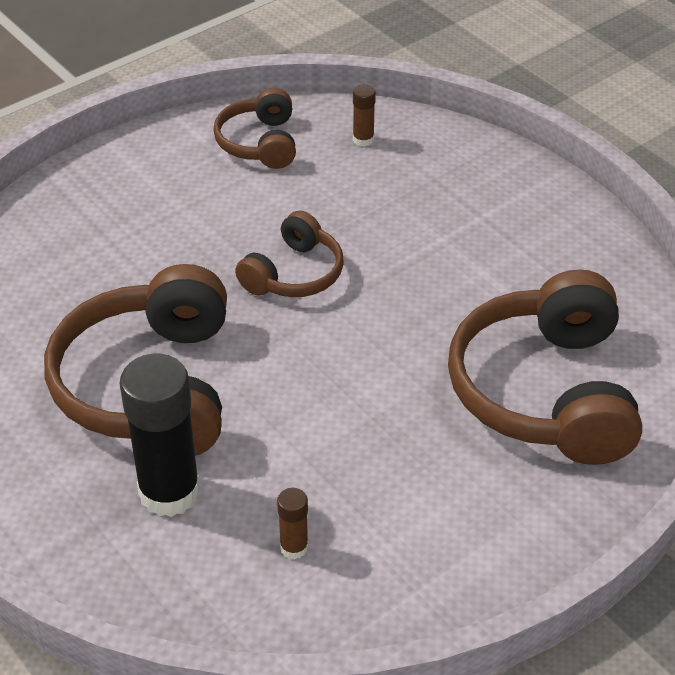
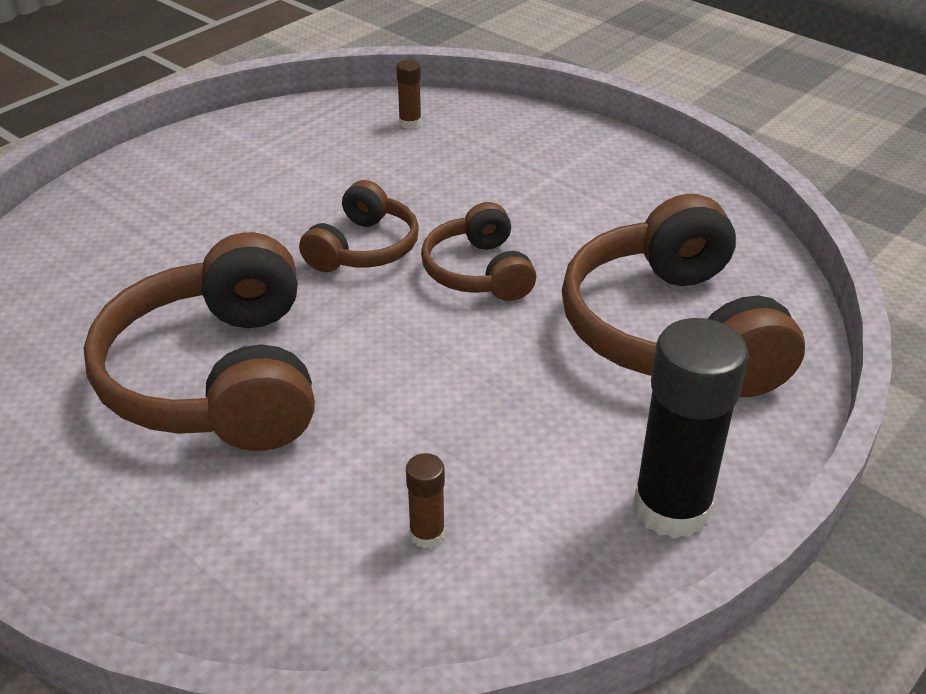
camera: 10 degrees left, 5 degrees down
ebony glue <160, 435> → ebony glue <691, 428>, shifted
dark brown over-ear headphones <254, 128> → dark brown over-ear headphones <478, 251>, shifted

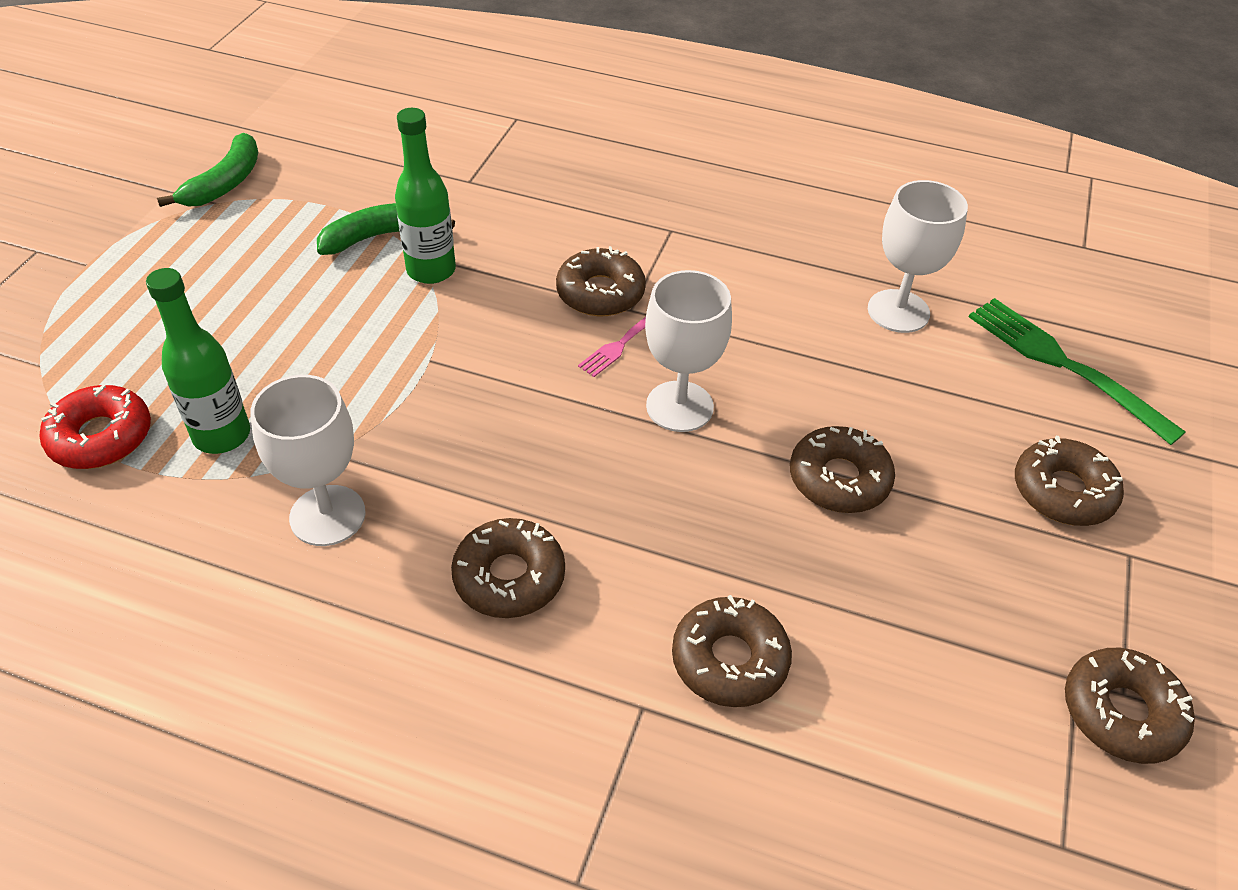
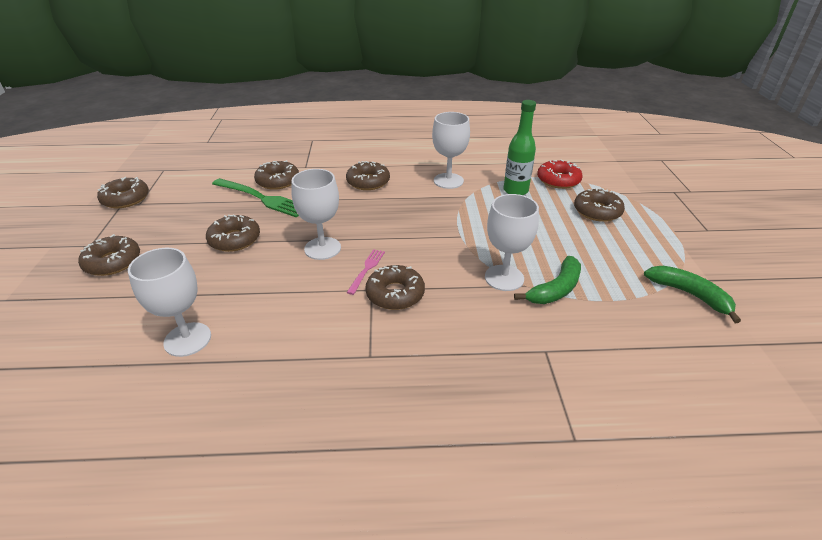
camera: 160 degrees right, 10 degrees down
green banana fruit <207, 170> → green banana fruit <692, 294>, 135 degrees clockwise
green drink bottle <425, 196> → white wine glass <512, 242>
green fork <1077, 371> → green fork <255, 198>, shifted
- → dark brown doughnut <599, 205>

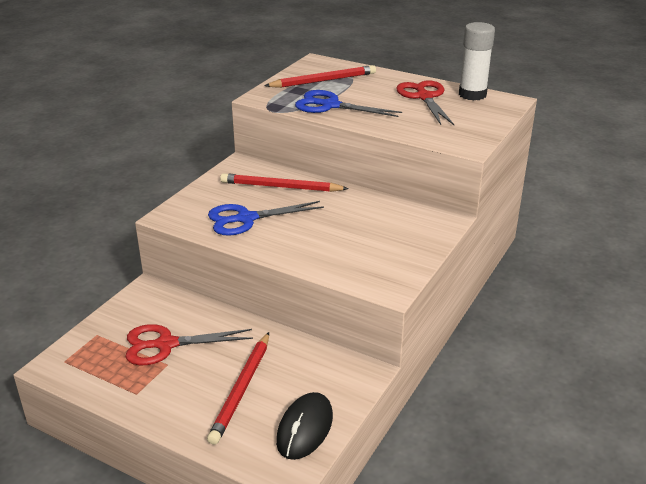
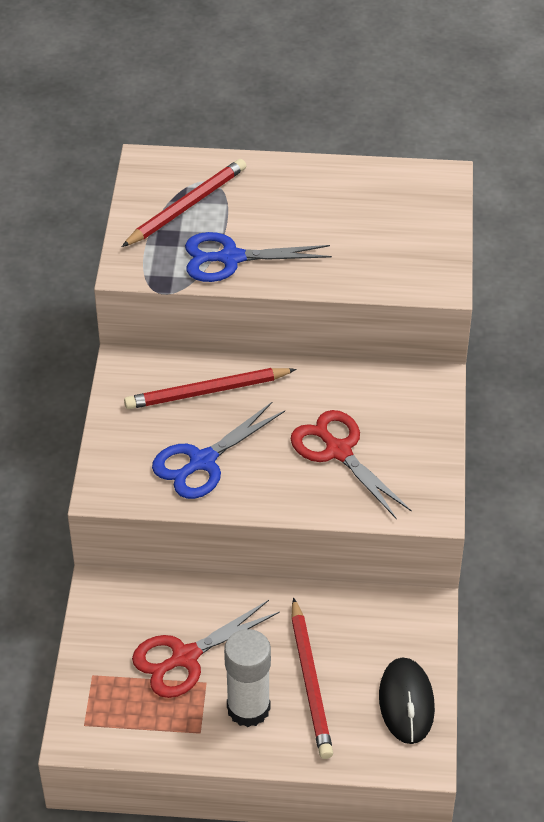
camera: 25 degrees left, 15 degrees up
red shears <425, 102> → red shears <351, 464>, shifted
white glue <477, 61> → white glue <247, 678>, shifted

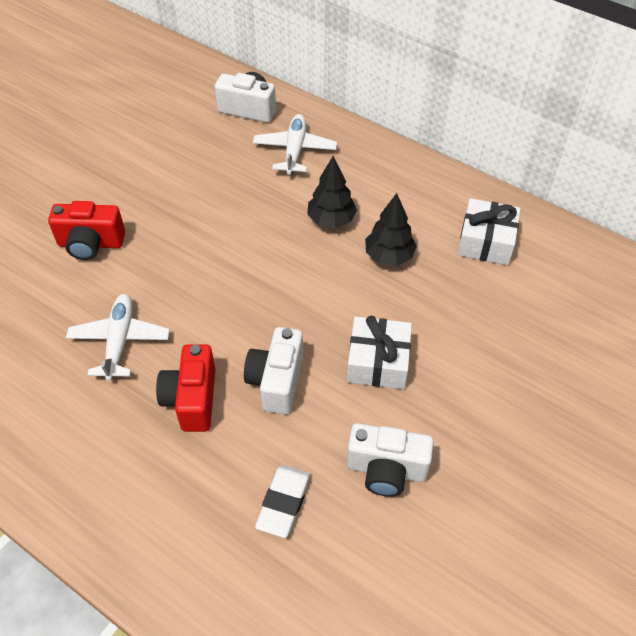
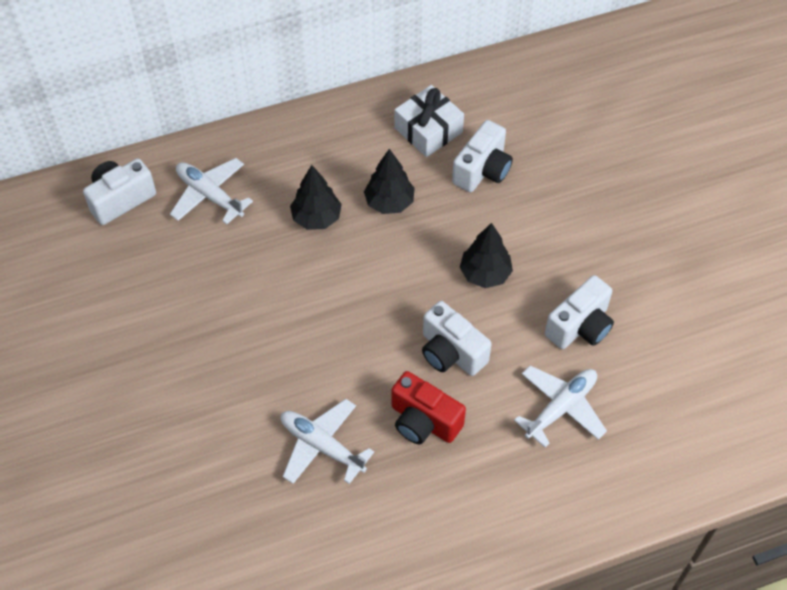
camera: 55 degrees left, 5 degrees up
red compact camera <86, 230> → -
white pencil eraser <283, 501> → white toy plane <560, 406>
white wrapped gift <379, 352> → ebony toy tree <486, 255>
- → white compact camera <482, 156>

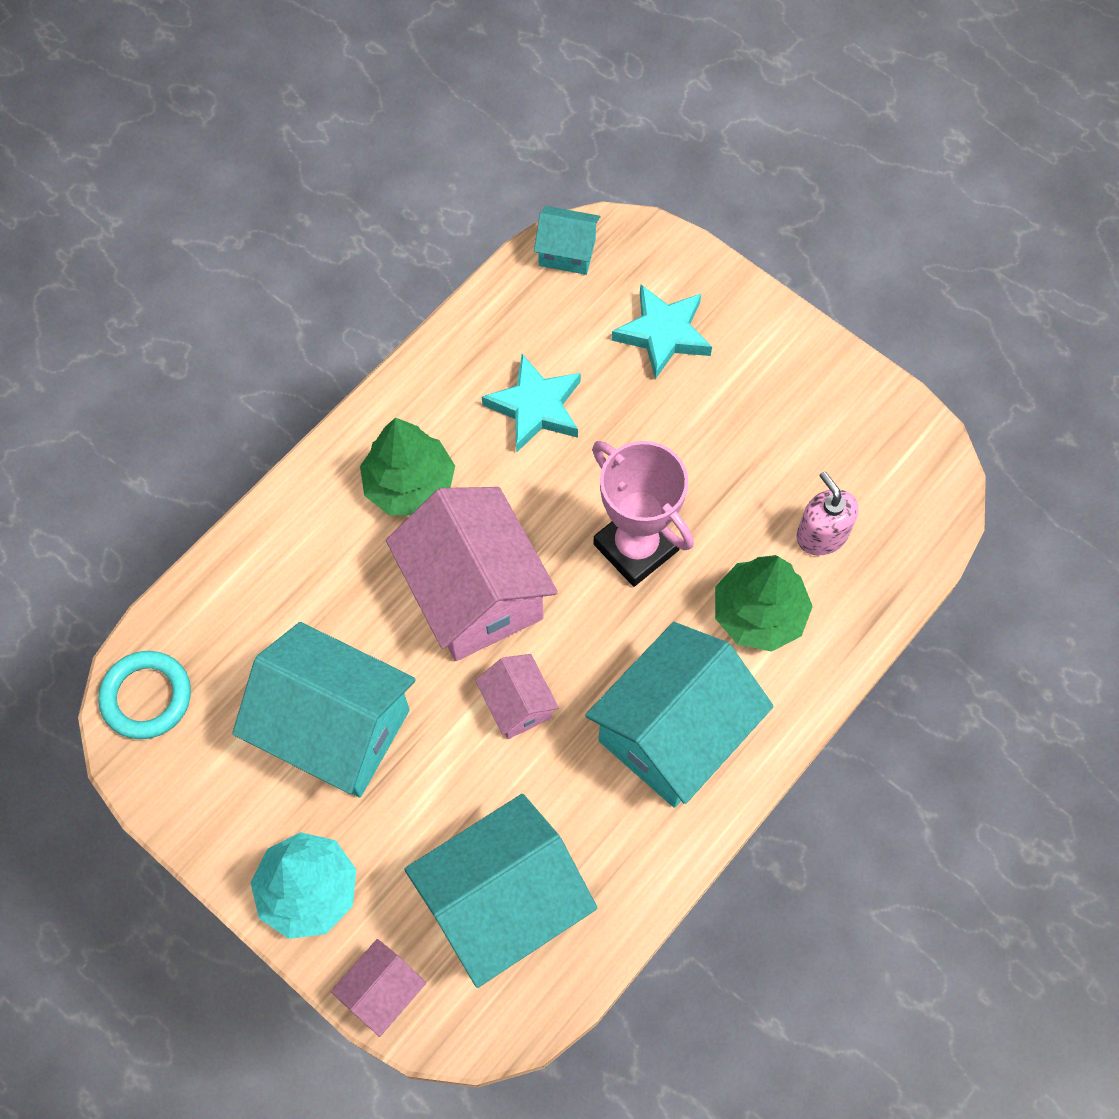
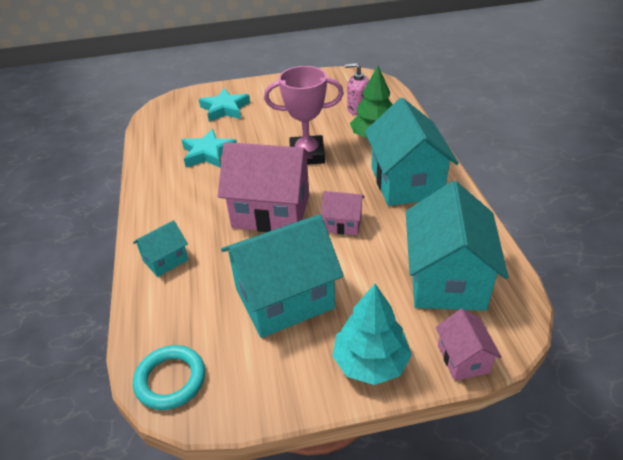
camera: 50 degrees left, 25 degrees down
green toy tree <407, 466> → -
turquoise toy house <567, 240> → turquoise toy house <161, 248>, shifted

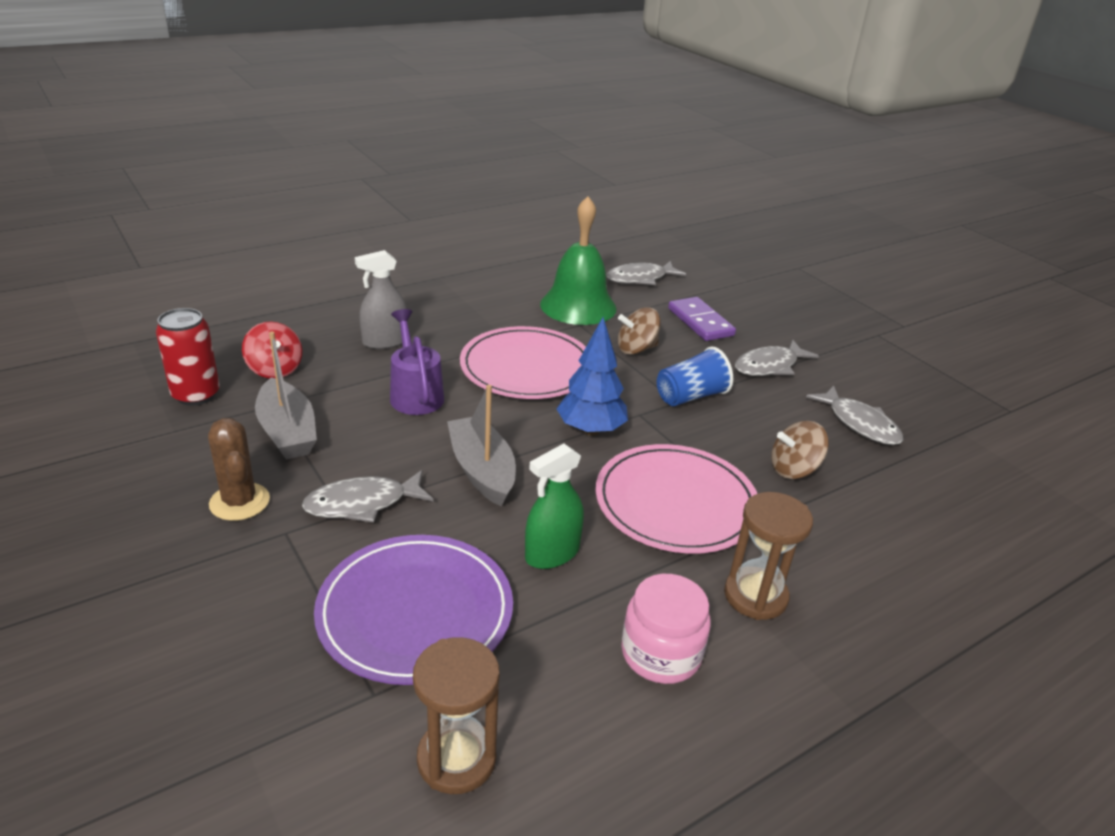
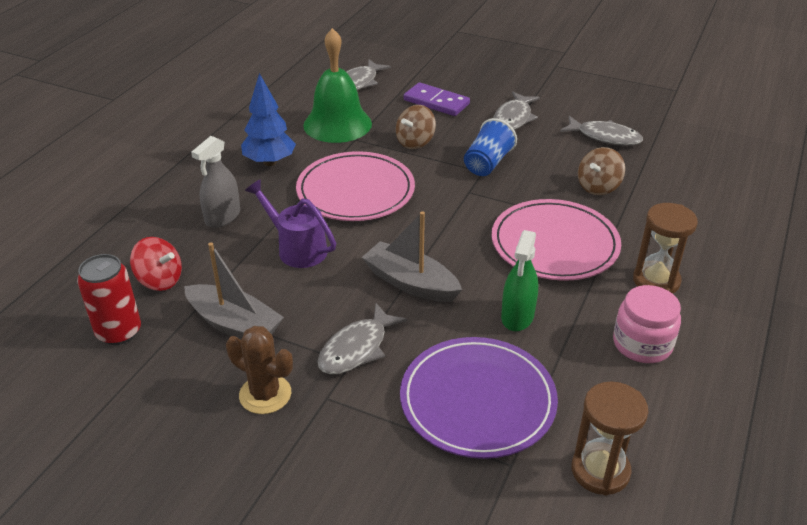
camera: 30 degrees left, 5 degrees up
royal blue toy tree <592, 376> → royal blue toy tree <268, 119>, shifted

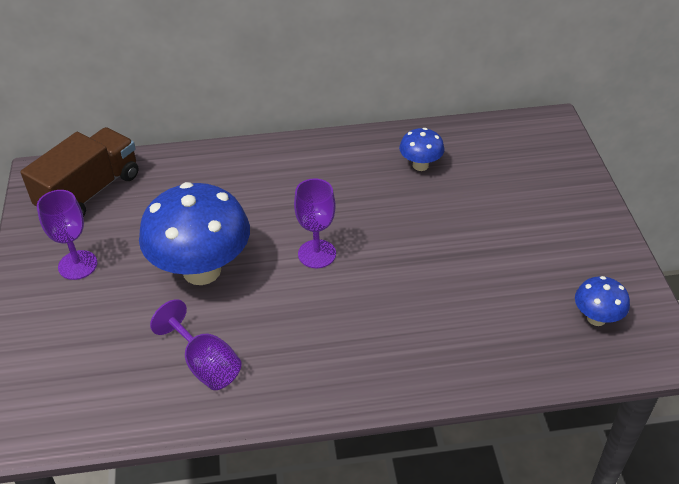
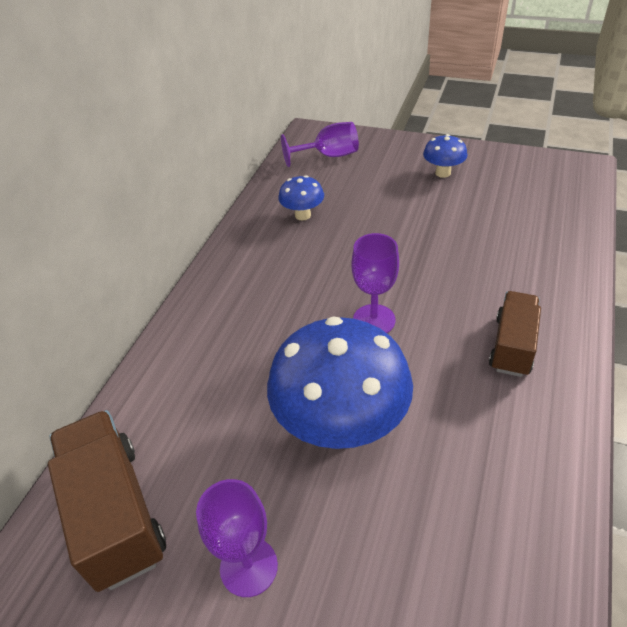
camera: 60 degrees left, 0 degrees up
royal purple wine glass <196, 344> → royal purple wine glass <320, 144>, shifted
royal blue fungus <602, 301> → royal blue fungus <445, 156>, shifted
- → dark brown toy truck <515, 334>

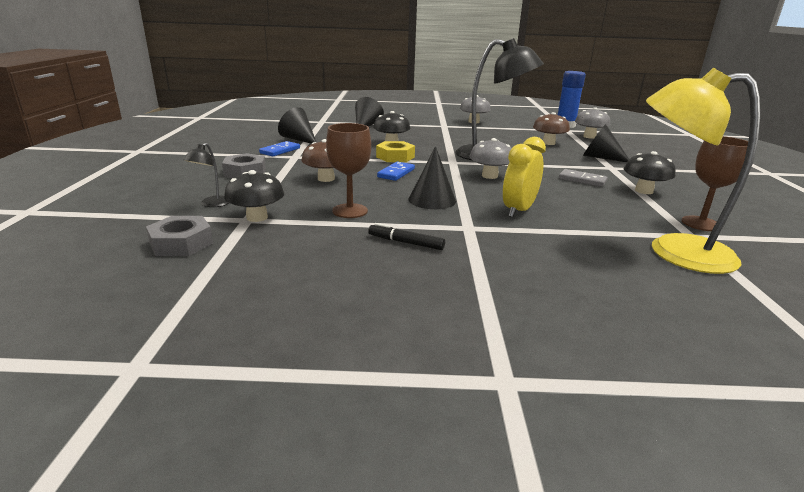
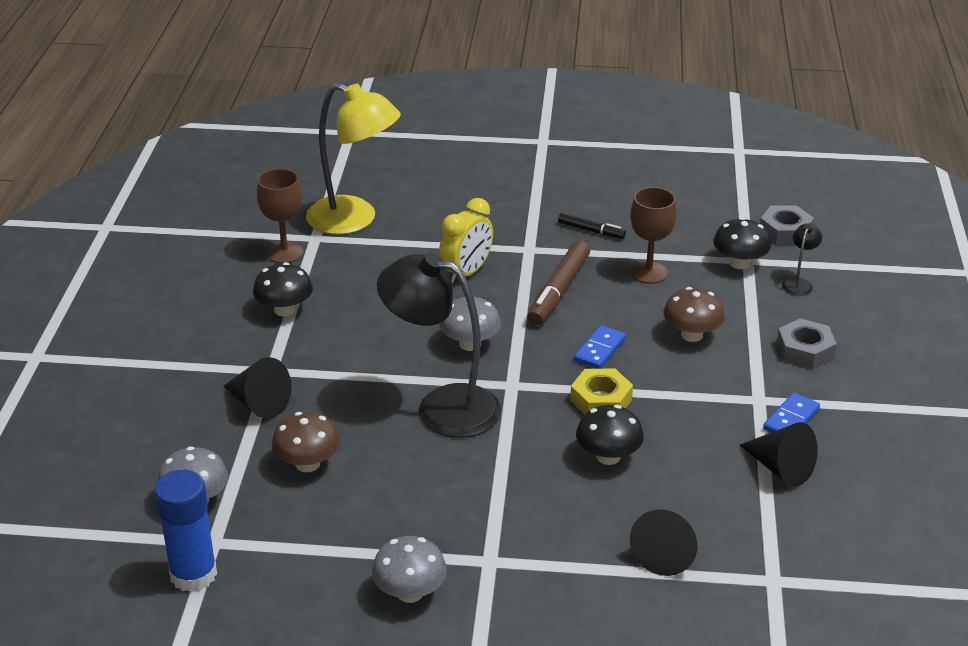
camera: 175 degrees left, 10 degrees up
ebony cone shape <432, 177> → dark brown marker <558, 283>
grey domino piece <583, 178> → -

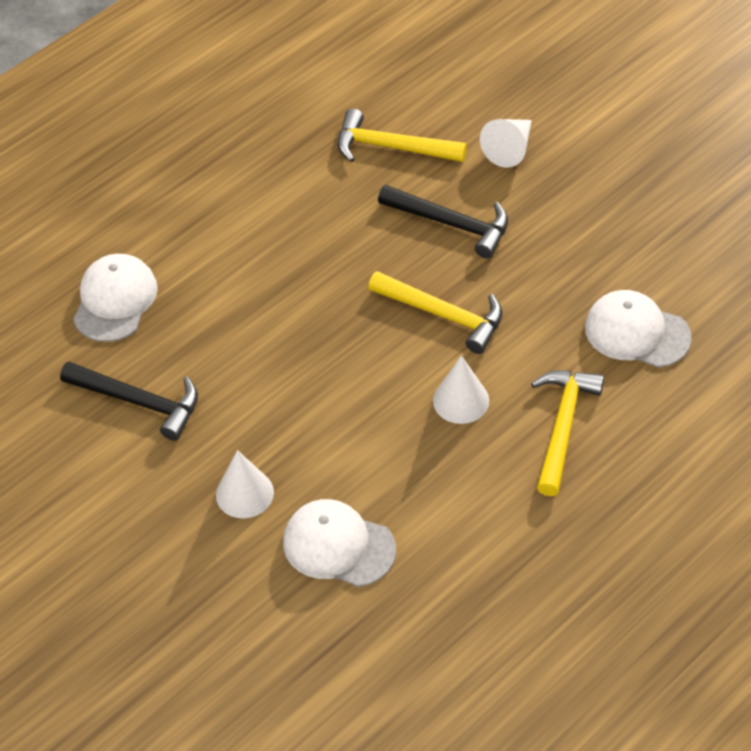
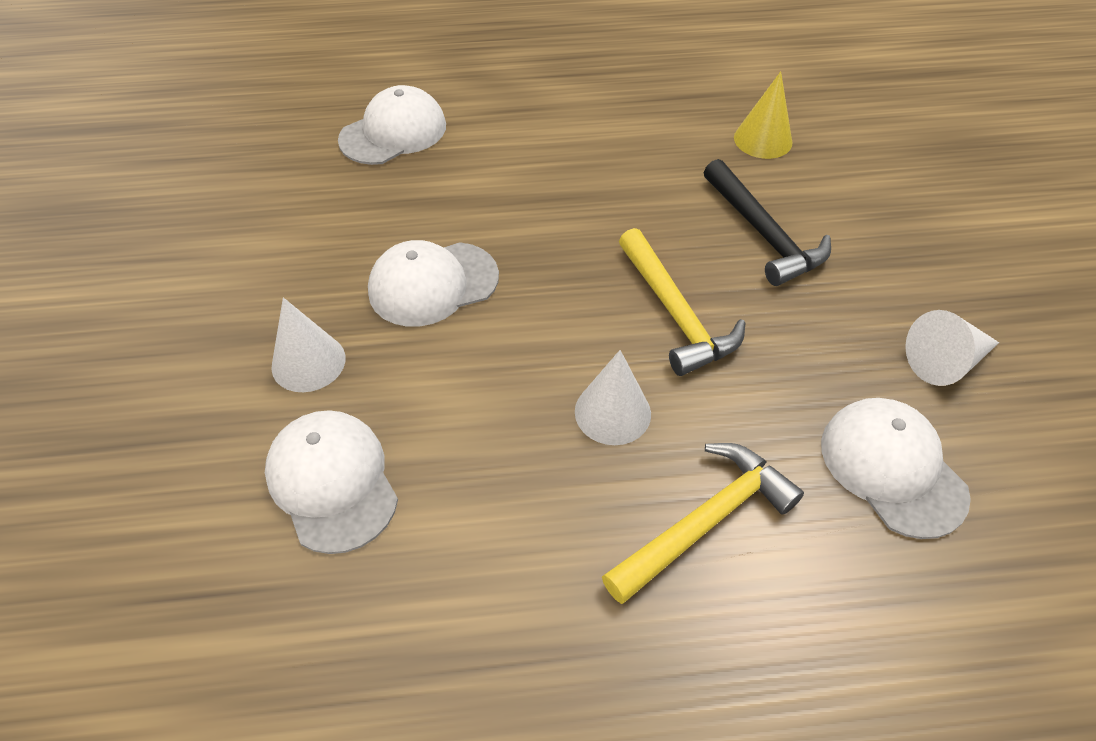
camera: 35 degrees right, 0 degrees up
ebony claw hammer <129, 401> → -
yellow claw hammer <402, 135> → yellow cone shape <763, 115>
white cone shape <506, 143> → white cone shape <952, 348>, shifted
- → white peaked cap <433, 283>

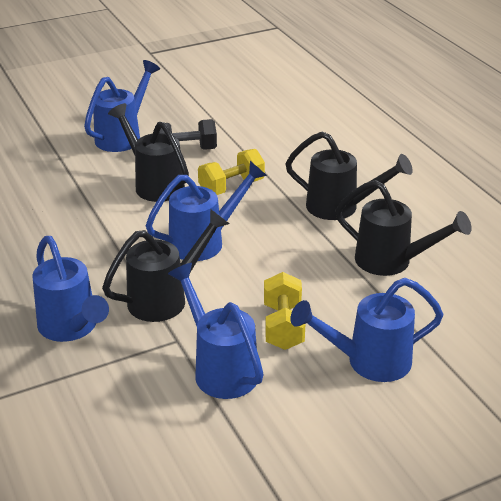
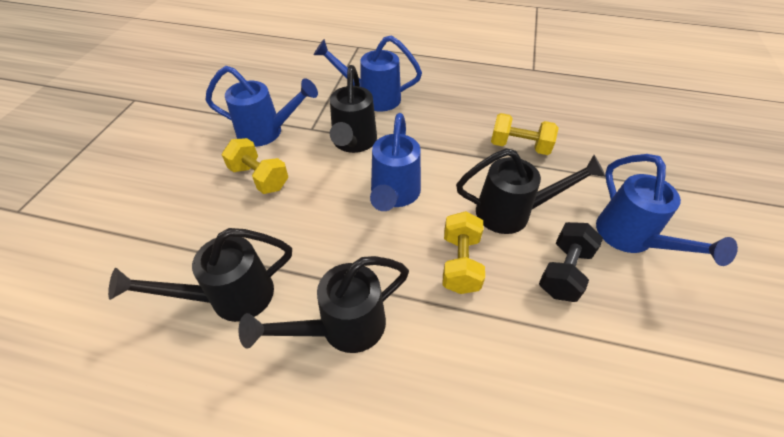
camera: 130 degrees right, 15 degrees up
royal blue watering pot <367, 330> → -
- → yellow dumbbell <525, 134>

